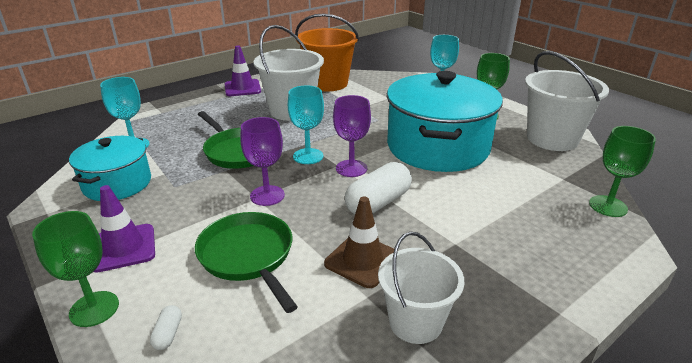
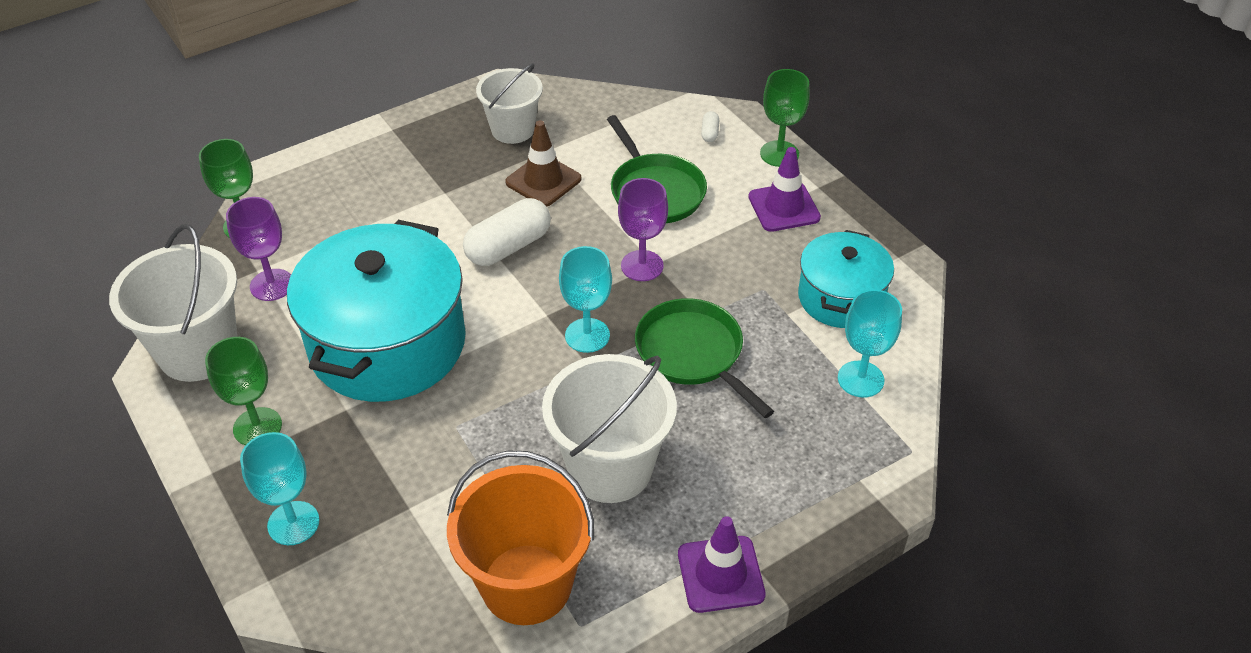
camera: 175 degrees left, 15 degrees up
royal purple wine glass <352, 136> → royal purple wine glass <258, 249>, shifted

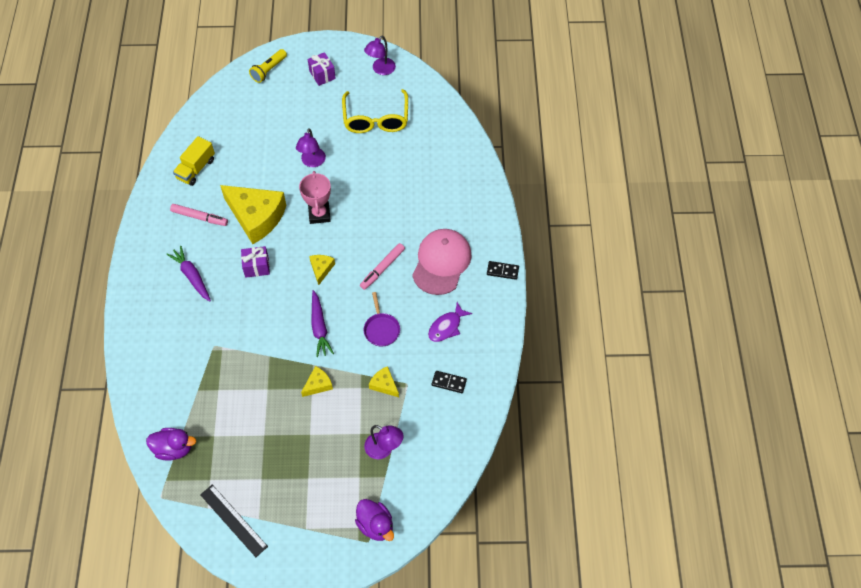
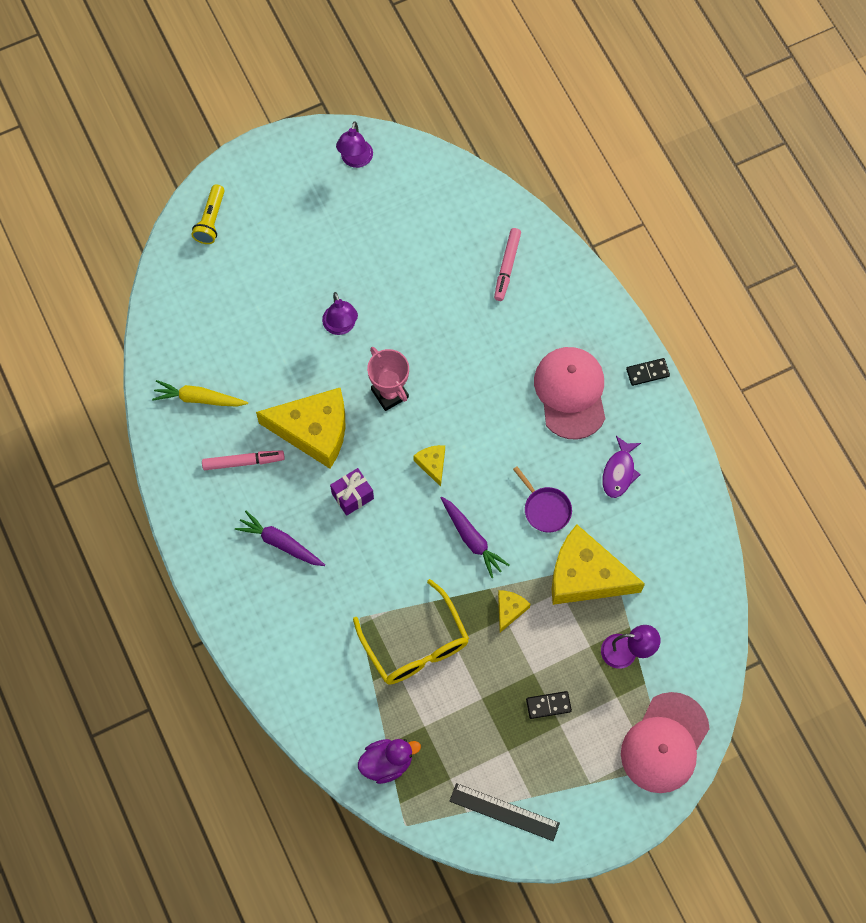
camera: 25 degrees left, 10 degrees up
yellow toy truck <194, 161> → yellow toy carrot <200, 393>
royal purple wrapped gift <322, 69> → -
yellow glasses <375, 111> → yellow glasses <411, 632>, shifted
royal purple rubber duck <374, 520> → pink peaked cap <665, 742>
pink marker <382, 266> → pink marker <507, 264>, shifted
yellow piece of cheese <384, 381> → yellow piece of cheese <598, 564>, x2.25
ebony domino piece <449, 382> → ebony domino piece <549, 705>, shifted

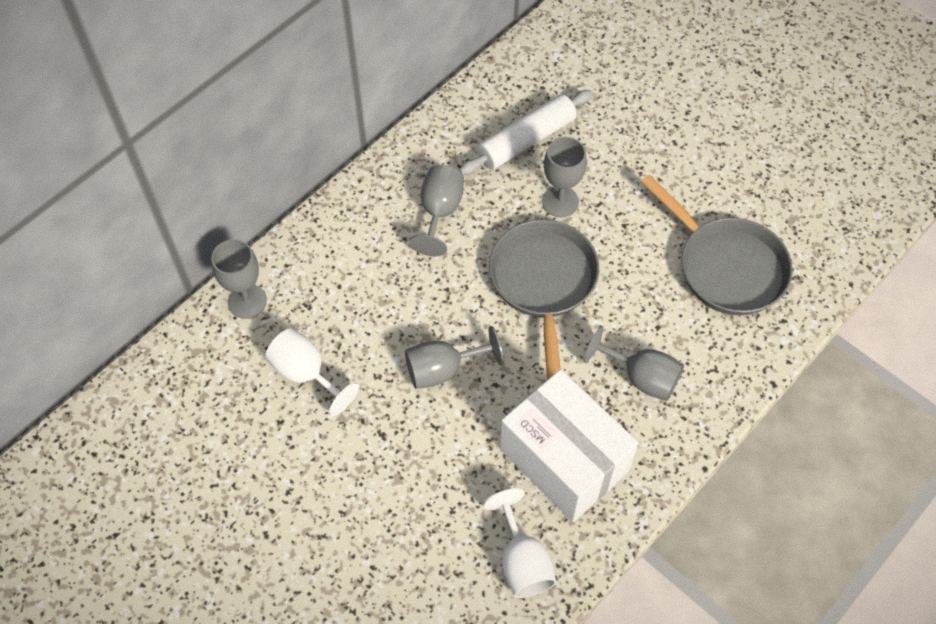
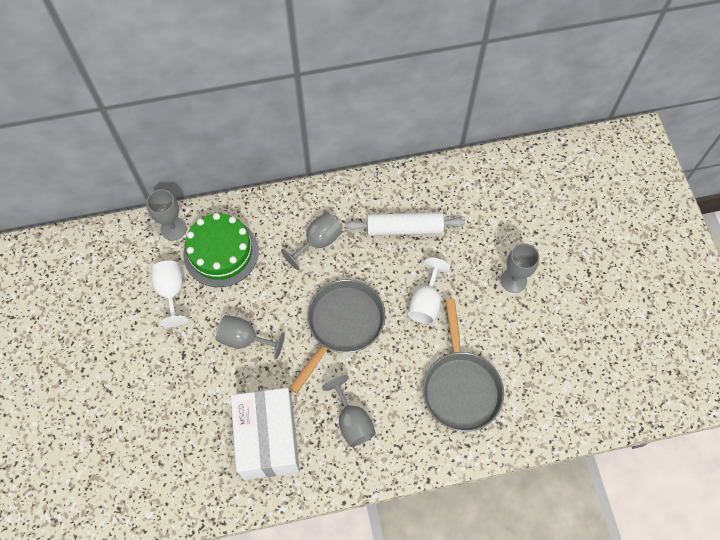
camera: 35 degrees right, 5 degrees up
white wine glass <519, 543> → white wine glass <429, 290>, shifted
grey wine glass <564, 177> → grey wine glass <520, 268>, shifted
- → green layer cake <221, 250>

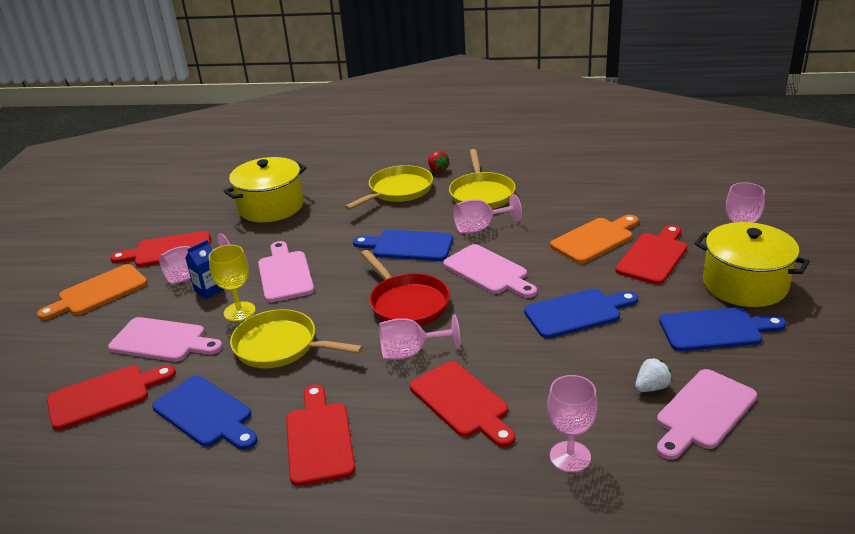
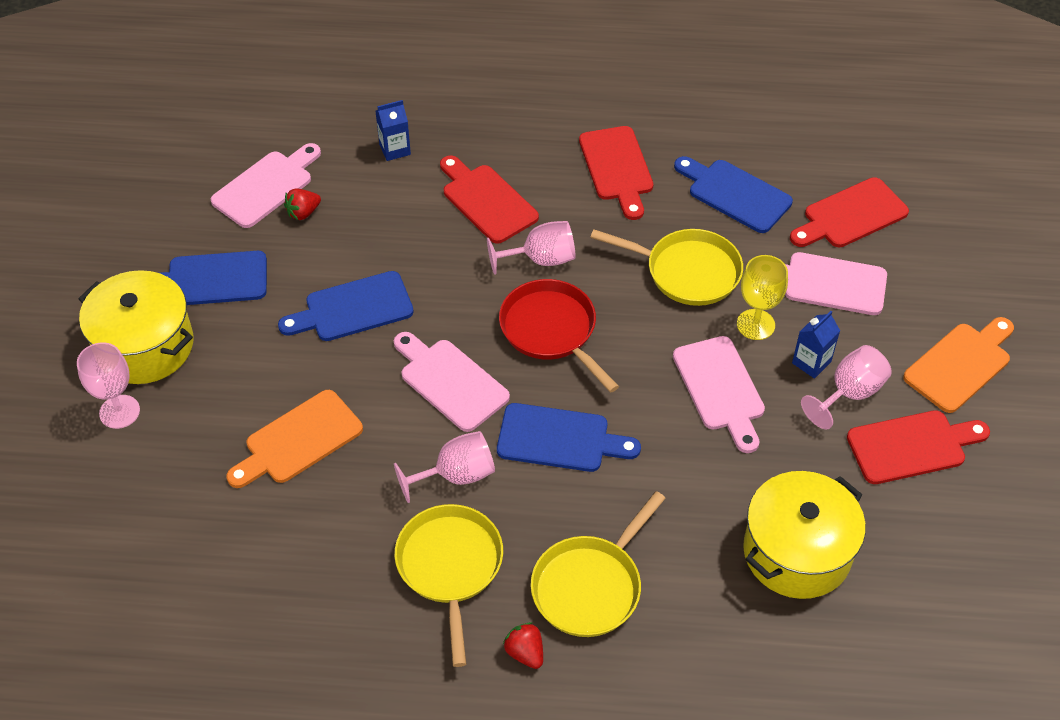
camera: 175 degrees right, 20 degrees up
pink wine glass <572, 423> → royal blue carton <393, 130>
red cutting board <651, 255> → -
white berry <653, 374> → red berry <302, 204>

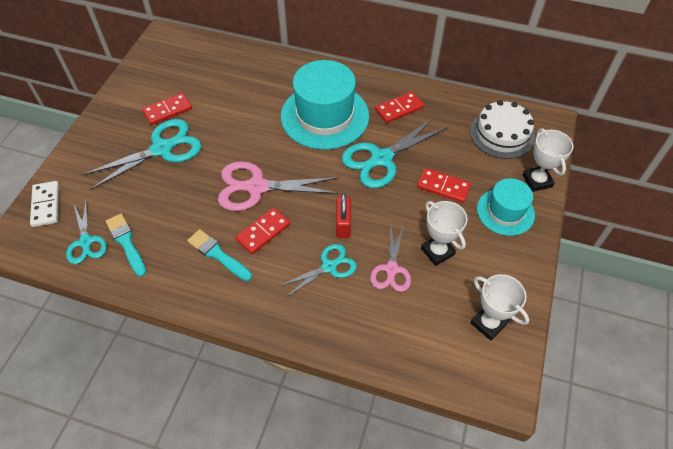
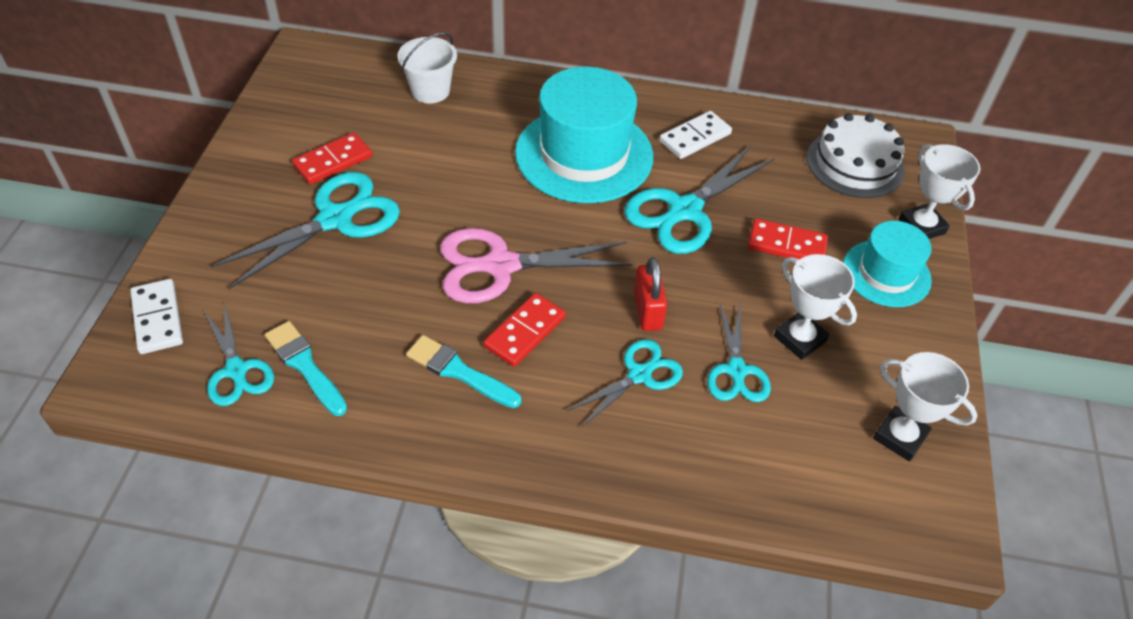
camera: 10 degrees left, 5 degrees down
pink shears <390, 258> → turquoise shears <739, 352>
red domino piece <399, 107> → white domino piece <695, 135>
- → white pail <427, 67>

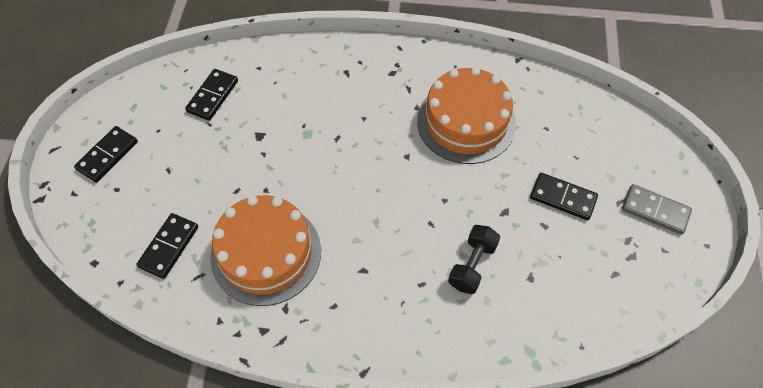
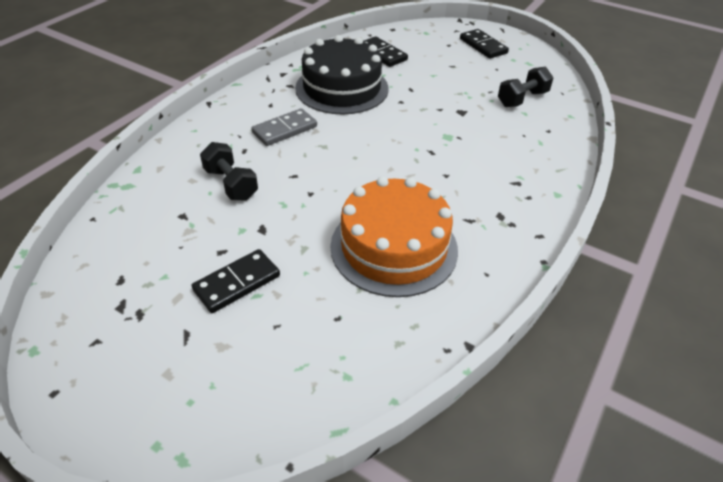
camera: 115 degrees right, 15 degrees down
ebony domino piece <211, 95> → ebony dumbbell <525, 87>
orange-coloured layer cake <265, 250> → ebony layer cake <342, 75>
grey domino piece <657, 209> → grey domino piece <284, 127>, shifted

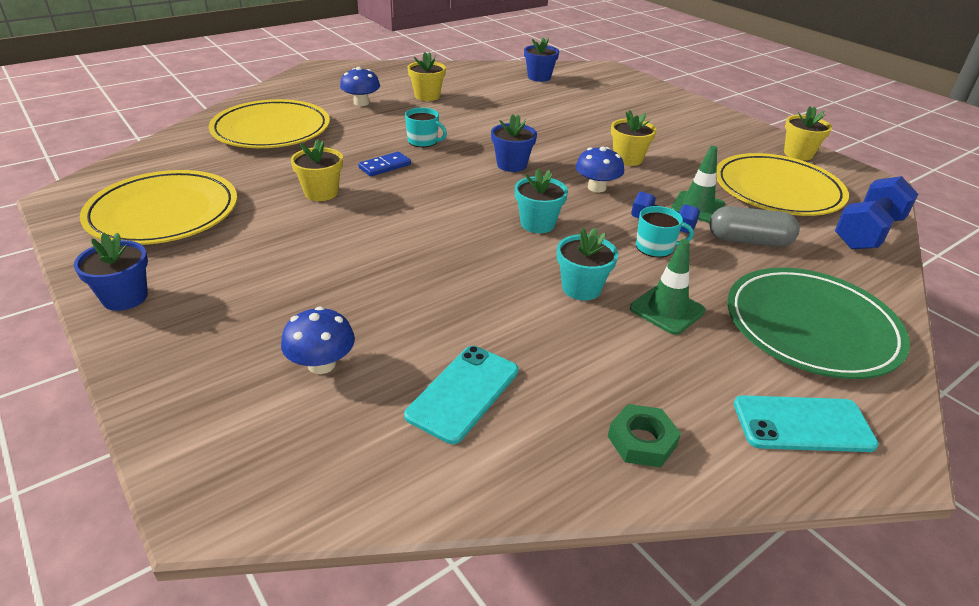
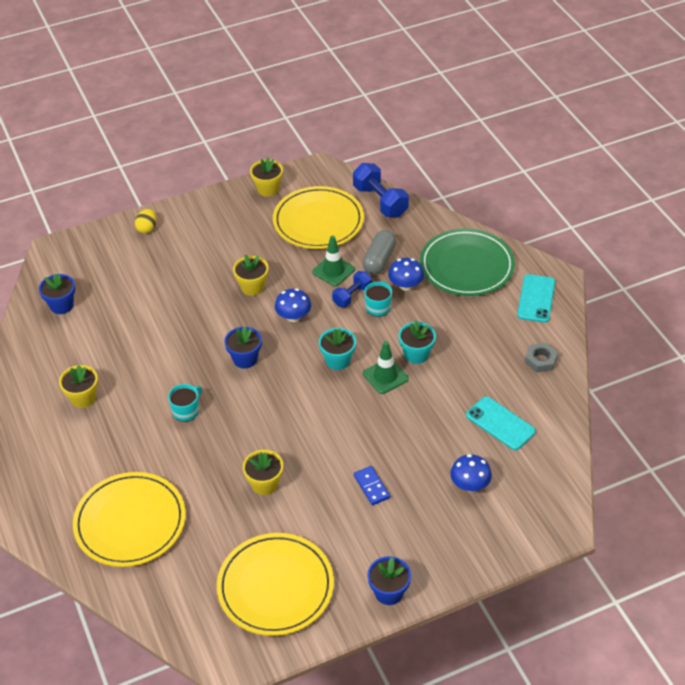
camera: 75 degrees left, 10 degrees up
royal blue fungus <360, 86> → royal blue fungus <406, 274>, shifted
royal blue domino piece <384, 164> → royal blue domino piece <372, 485>, shifted
green hex nut <644, 436> → grey hex nut <541, 358>
green safety cone <668, 287> → green safety cone <385, 367>, shifted
- → yellow toy egg <146, 221>

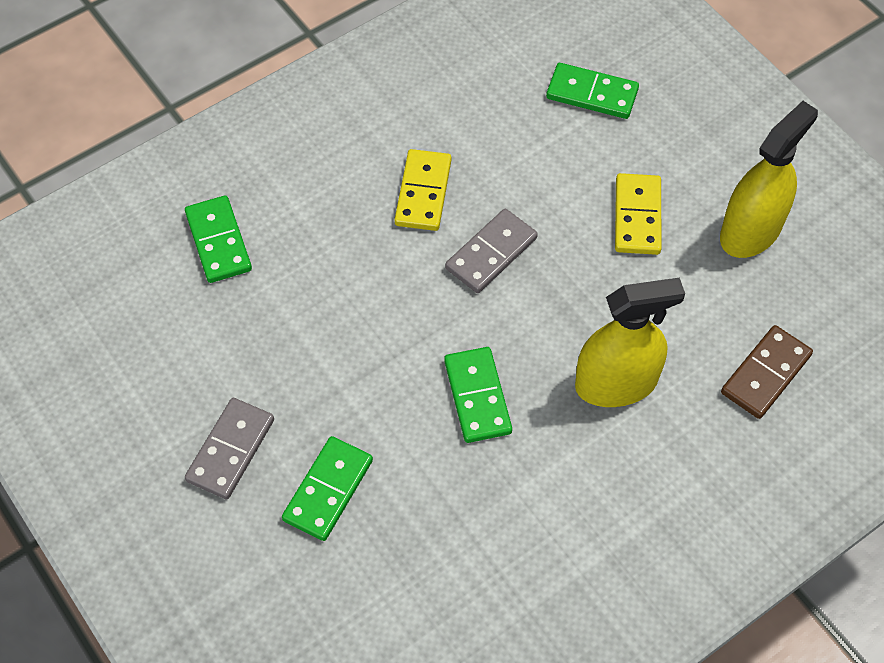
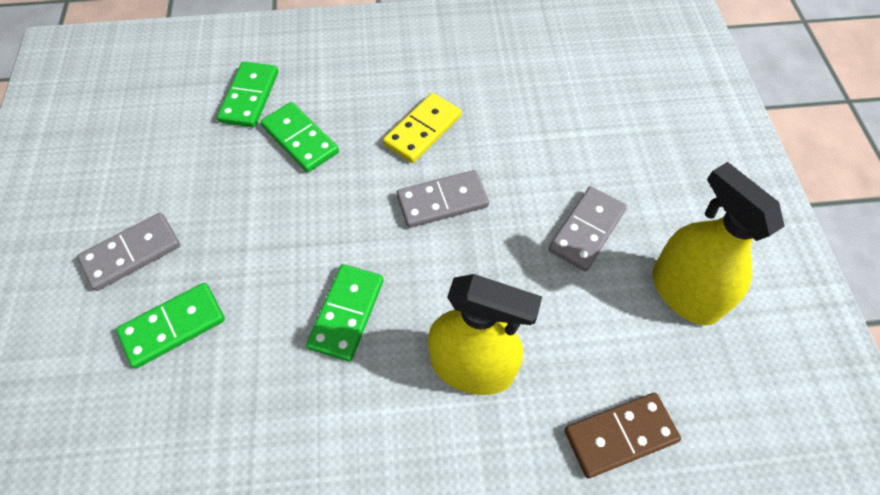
camera: 30 degrees right, 0 degrees up
green domino piece <592, 91> → green domino piece <300, 137>, shifted
yellow domino piece <638, 214> → grey domino piece <587, 229>
yellow sprayer <769, 179> → yellow sprayer <718, 243>, 105 degrees counterclockwise

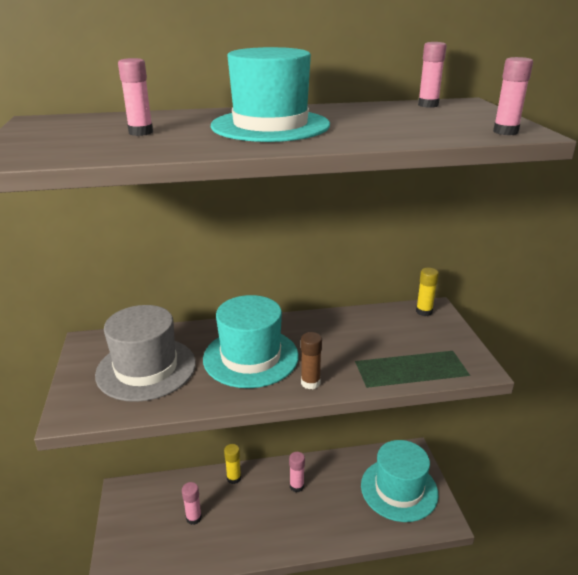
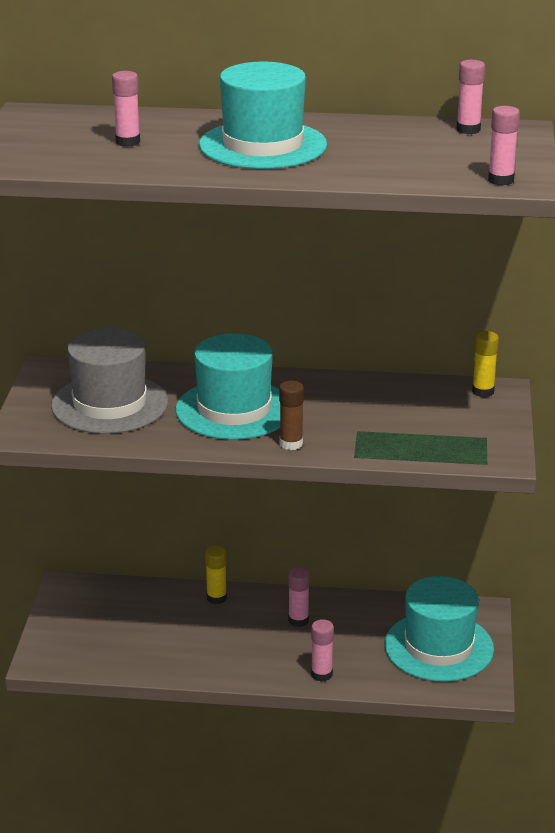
camera: 15 degrees right, 0 degrees up
pink glue <192, 503> → pink glue <322, 650>, shifted

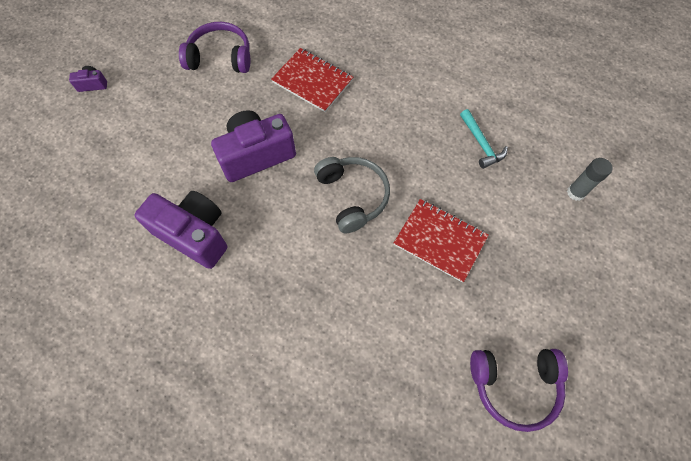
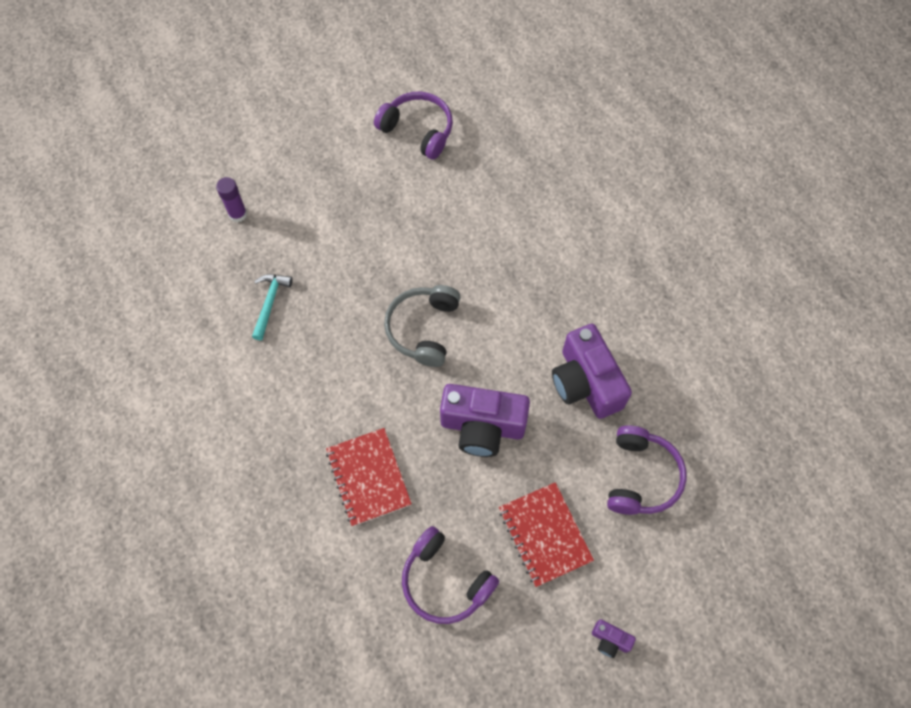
camera: 145 degrees left, 0 degrees up
red exercise book <441, 241> → red exercise book <546, 534>, shifted
grey glue <590, 179> → royal purple glue <231, 199>
- → royal purple over-ear headphones <647, 470>

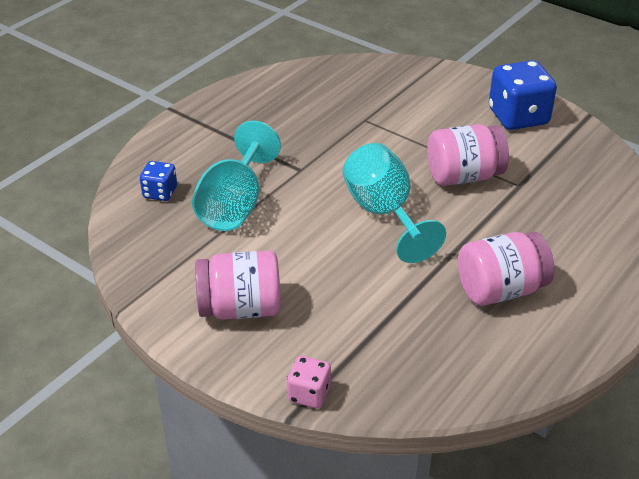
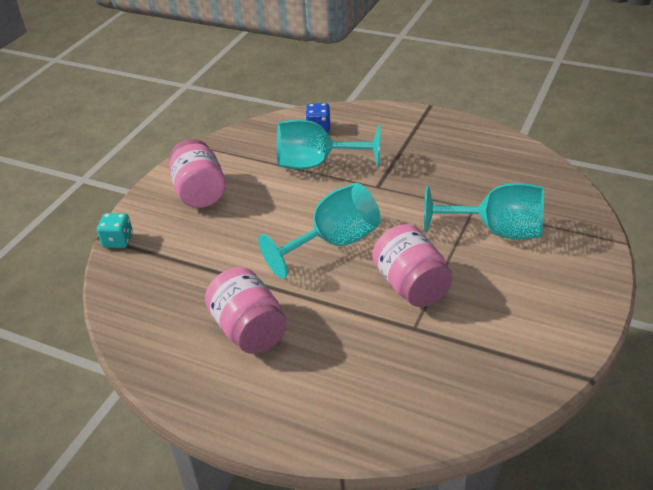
camera: 80 degrees right, 0 degrees up
pink game die <309, 382> → turquoise game die <115, 230>
royal blue game die <523, 95> → -
- → turquoise wine glass <484, 211>

